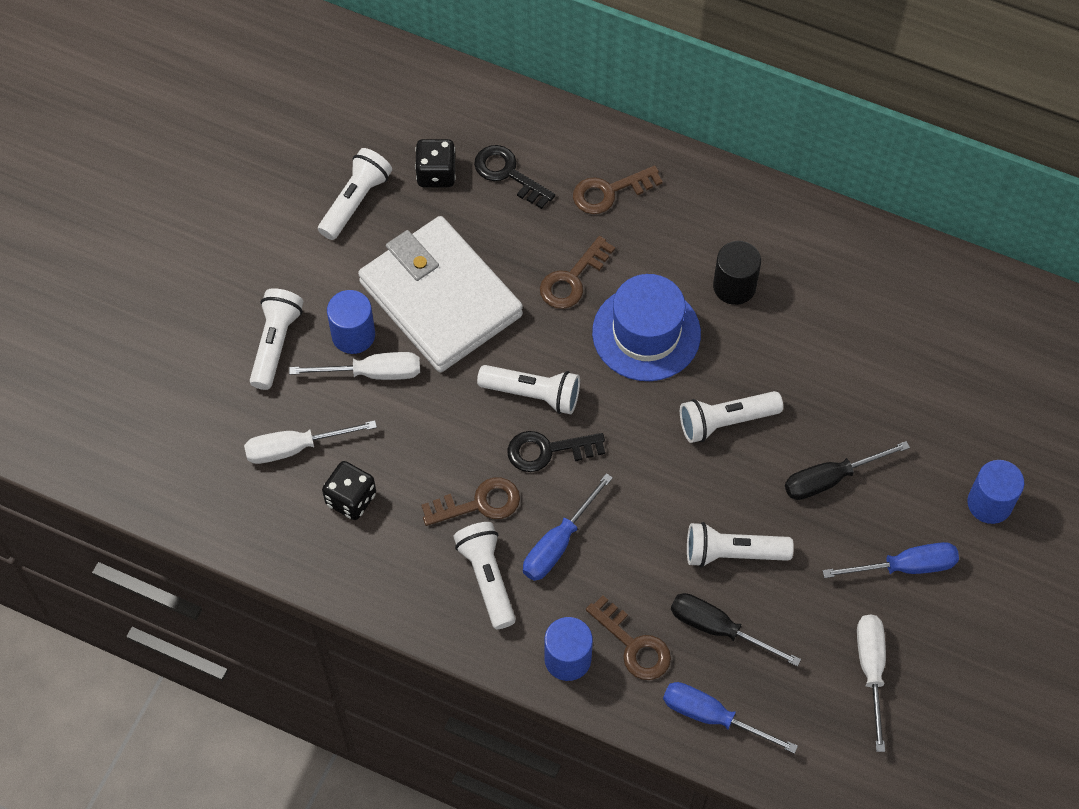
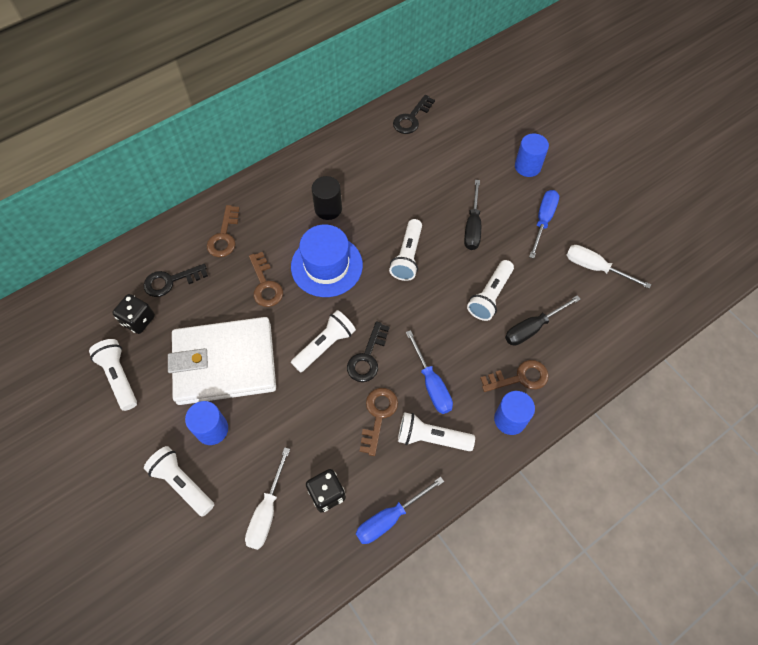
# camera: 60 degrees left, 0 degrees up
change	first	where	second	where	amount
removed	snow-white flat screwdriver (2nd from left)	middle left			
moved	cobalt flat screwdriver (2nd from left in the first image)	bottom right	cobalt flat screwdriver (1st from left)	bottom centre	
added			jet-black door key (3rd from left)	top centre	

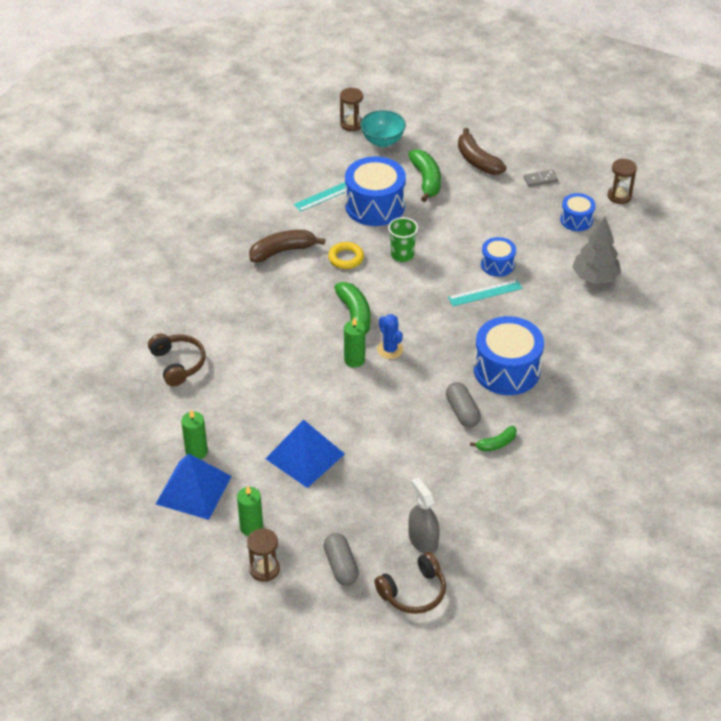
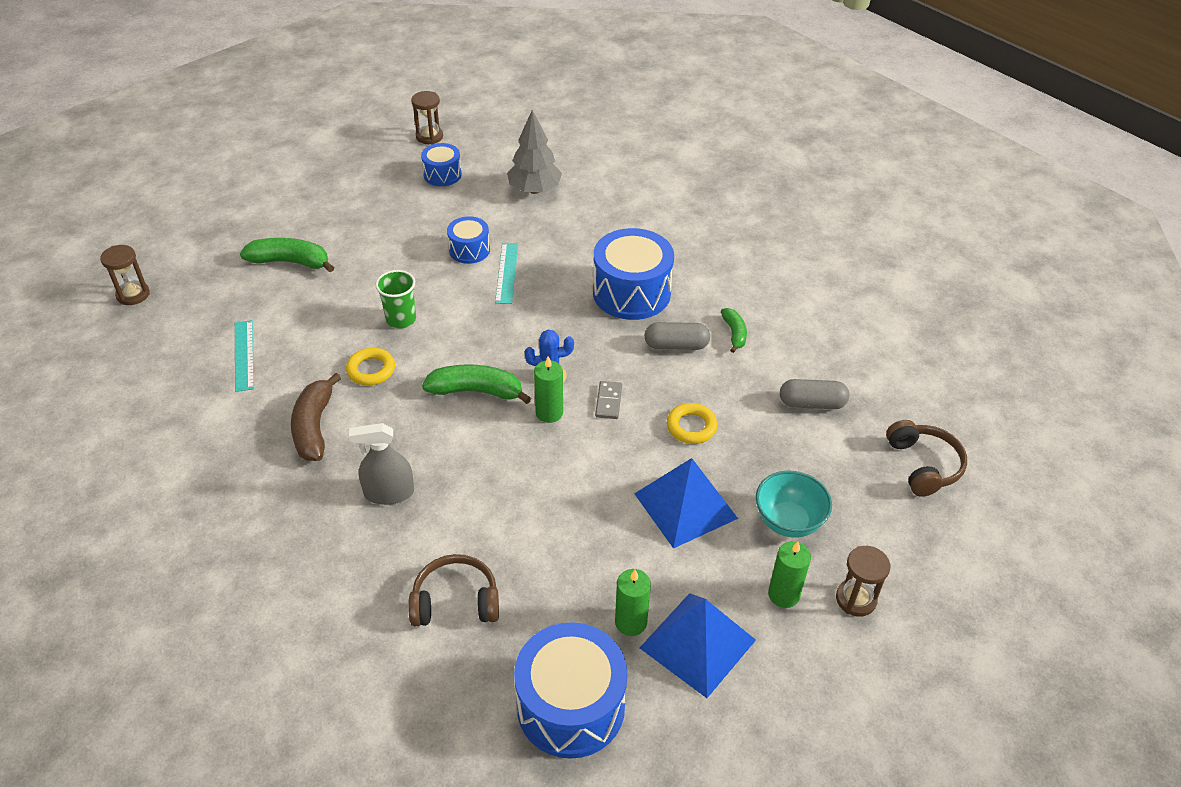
# camera: 70 degrees left, 0 degrees up
change	first	where	second	where	amount
moved	teal deep dish	top centre		middle right	
removed	dark brown banana fruit (2nd from left)	top right			
moved	cobalt toy drum (1st from left in the first image)	top centre	cobalt toy drum (3rd from left)	bottom centre	
moved	gray domino tile	top right		centre	
moved	gray spray bottle	bottom centre		middle left	
moved	gray pill shape (1st from left in the first image)	bottom centre	gray pill shape (2nd from left)	middle right	
added			yellow torus (2nd from left)	centre	

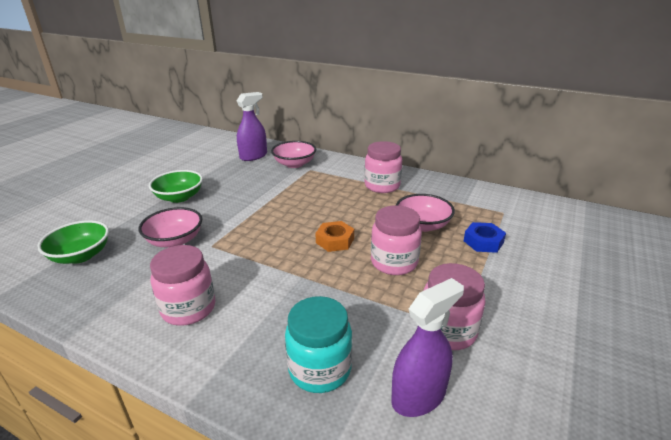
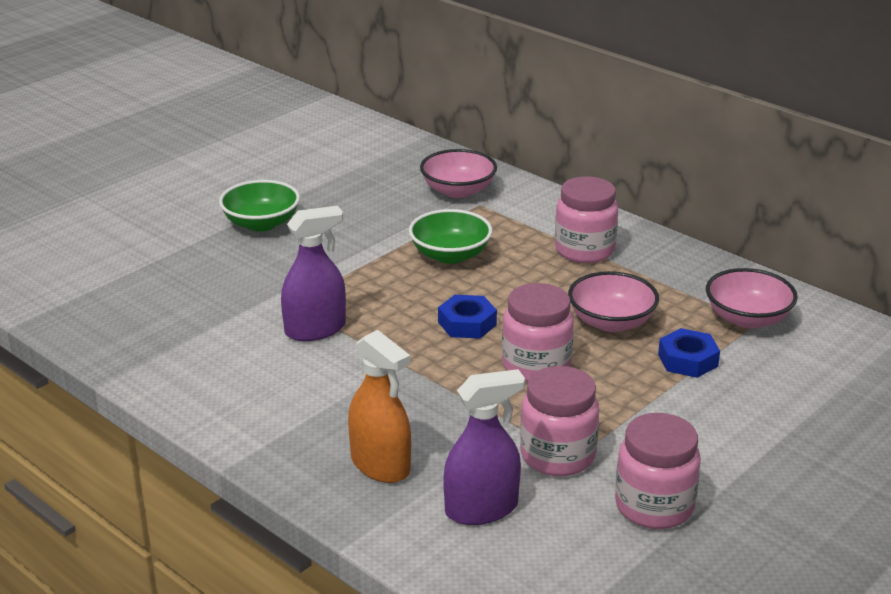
# camera: 15 degrees right, 0 degrees up
change	first	where	second	where	amount
moved	violet spray bottle (1st from left)	top centre		centre	
moved	rose-pink deep dish (1st from left in the first image)	middle left	rose-pink deep dish (3rd from left)	middle right	
moved	emerald deep dish (1st from left in the first image)	middle left	emerald deep dish (2nd from left)	centre	
recoloured	orange-coloured hexagon nut	centre	cobalt hexagon nut (1st from left)	centre	
moved	rose-pink jar (1st from left in the first image)	middle left	rose-pink jar (4th from left)	bottom right	
replaced	teal jar	bottom centre	orange-coloured spray bottle	bottom centre	

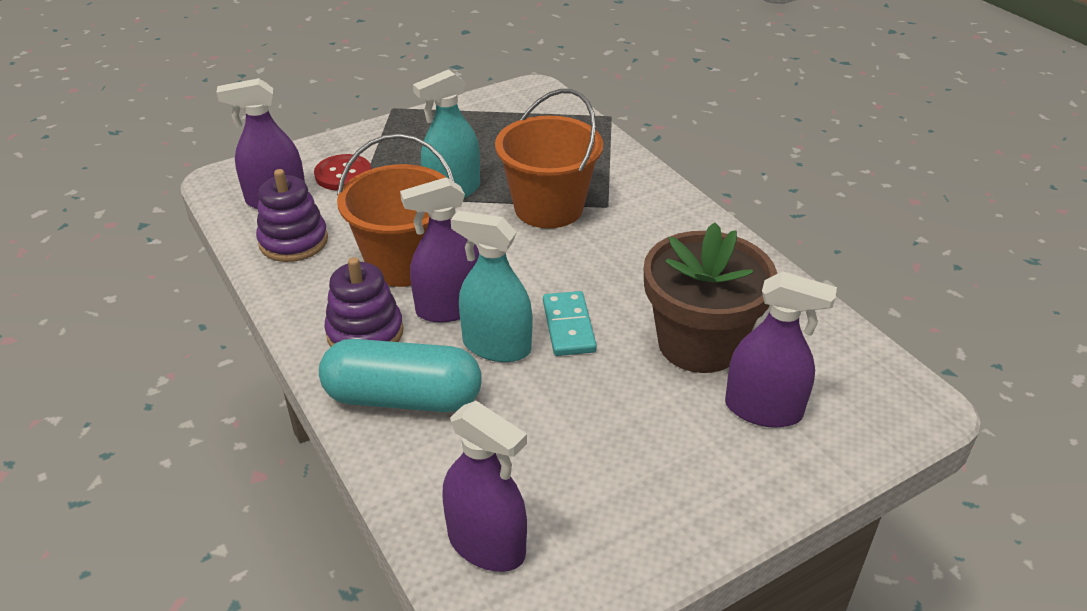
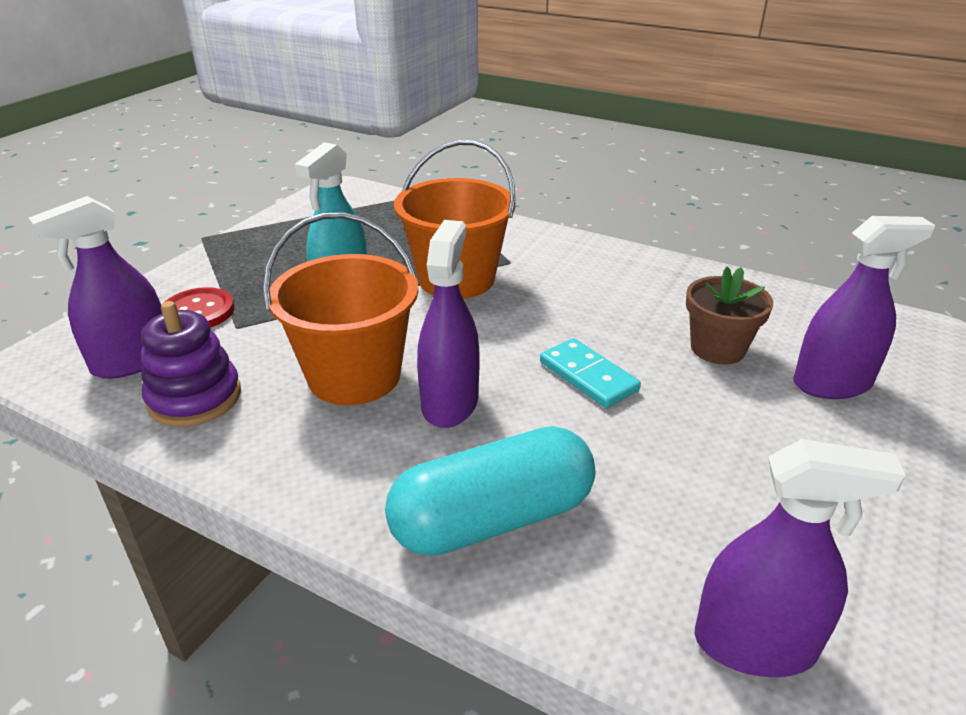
# camera: 30 degrees left, 5 degrees down
change	first	where	second	where	amount
turned	violet spray bottle (2nd from left)	centre		centre	150 degrees clockwise
removed	teal spray bottle (2nd from left)	centre			
resized	dark brown plant pot	centre		middle right	x0.60
removed	violet ring stacker (2nd from left)	centre			

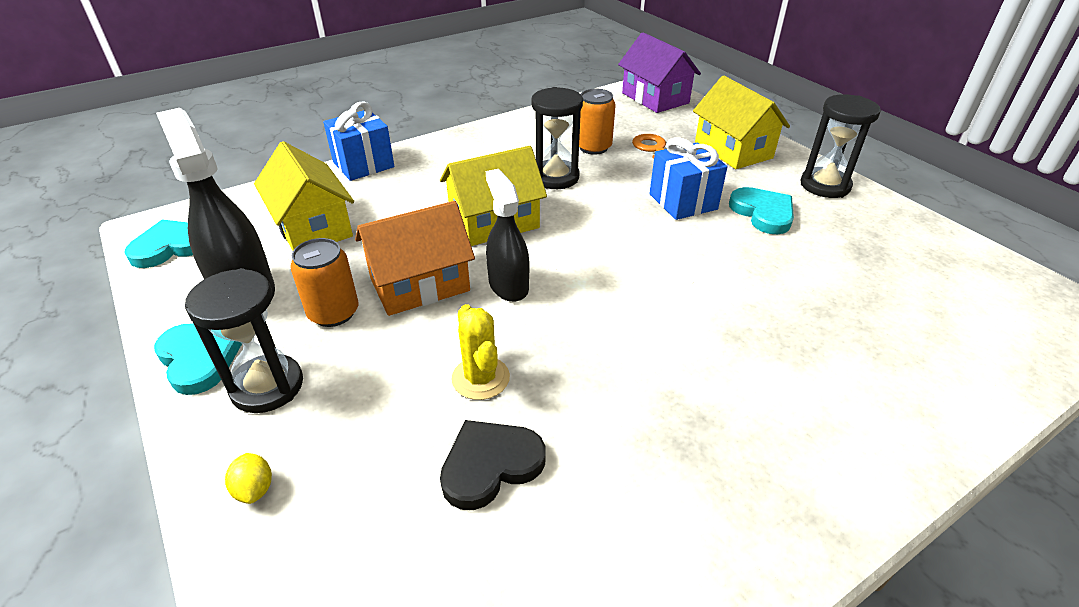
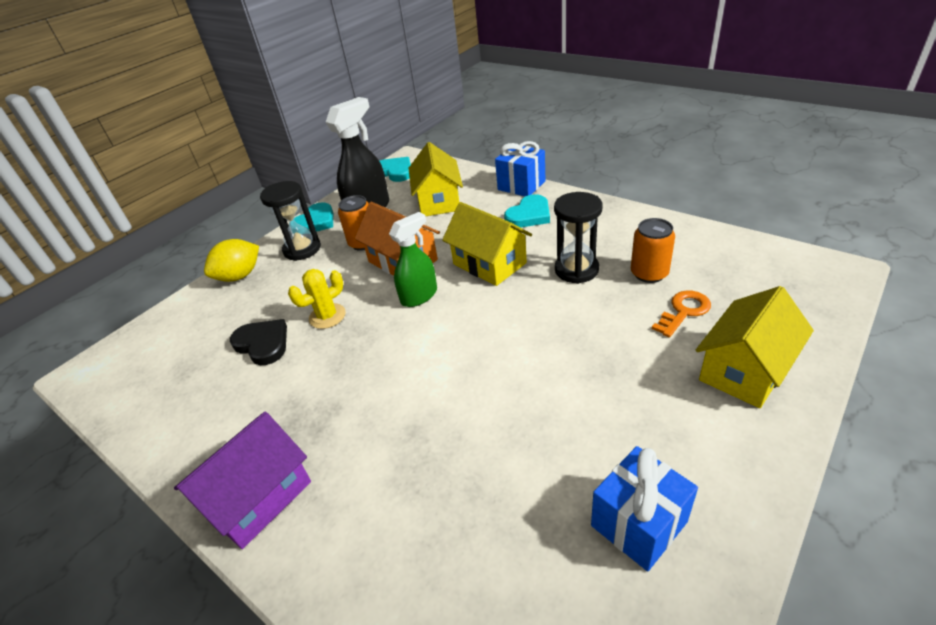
# camera: 75 degrees right, 0 degrees up
change	first	where	second	where	amount
moved	violet cottage	top centre		bottom left	
removed	jet-black sandglass (3rd from left)	top right			
moved	cobalt wrapped gift (2nd from left)	top centre		bottom right	
turned	yellow cottage (1st from left)	top left		top centre	45 degrees counterclockwise
recoloured	jet-black spray bottle (2nd from left)	centre	emerald spray bottle	centre	
moved	teal love heart (3rd from left)	middle right		centre	
resized	yellow lemon	bottom left		middle left	x1.98

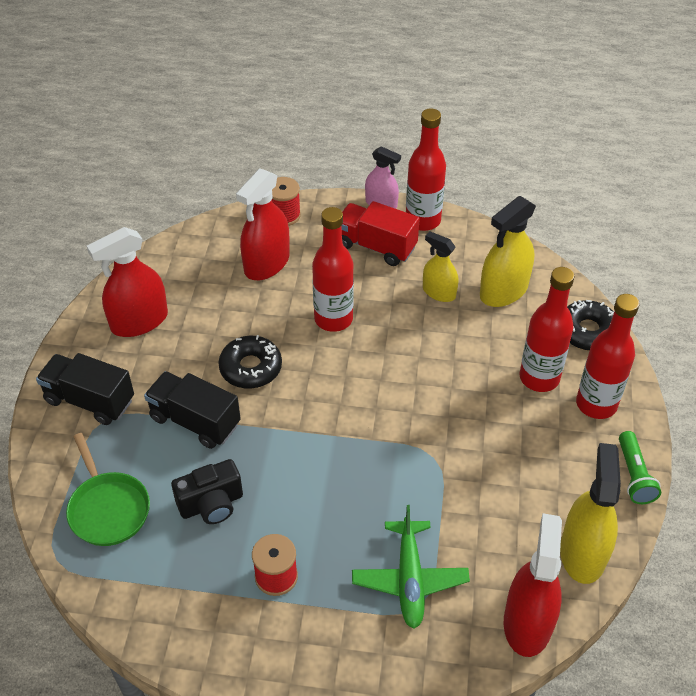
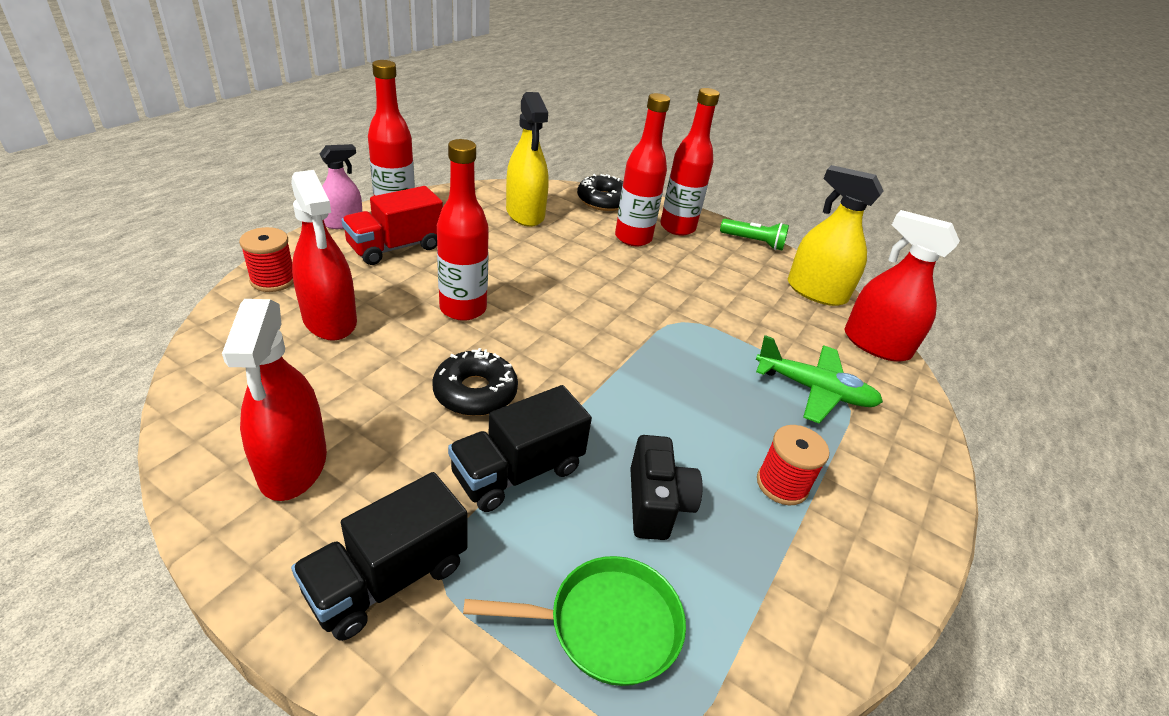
# camera: 70 degrees left, 10 degrees down
change	first	where	second	where	amount
removed	yellow spray bottle (1st from left)	centre			

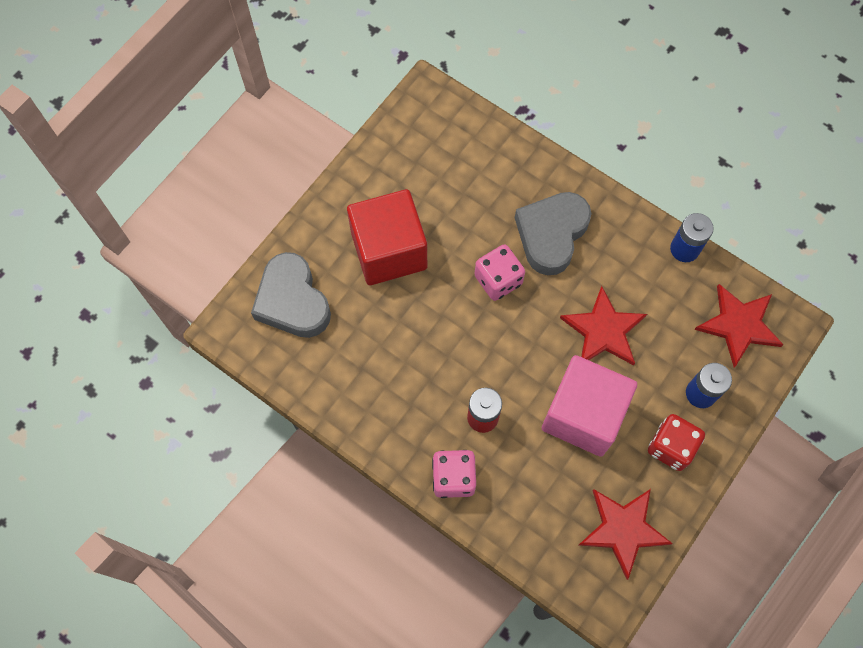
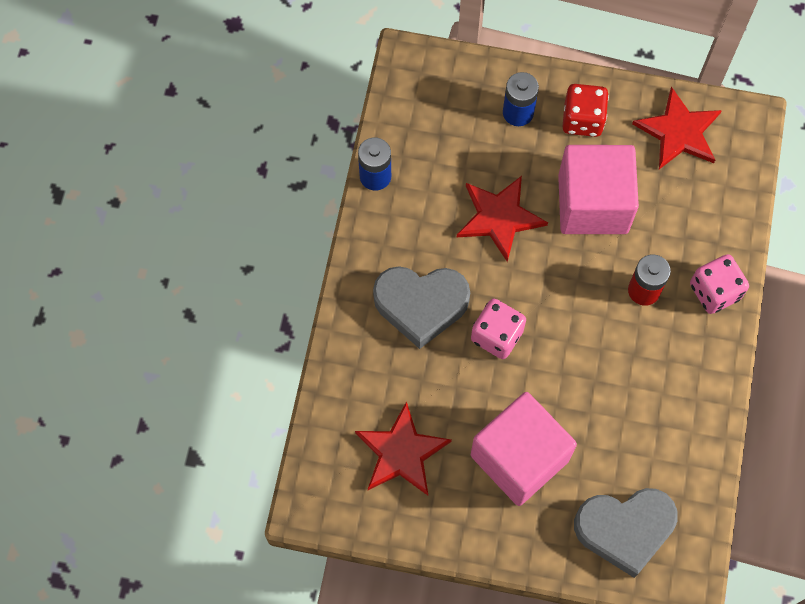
# camera: 115 degrees left, 0 degrees up
change	first	where	second	where	amount
recoloured	crimson solid cube	centre	rose-pink solid cube (1st from left)	bottom centre	
turned	gray love heart (1st from left in the first image)	centre	gray love heart (2nd from left)	bottom right	45 degrees clockwise
moved	crimson star (3rd from left in the first image)	middle right	crimson star (1st from left)	bottom centre	

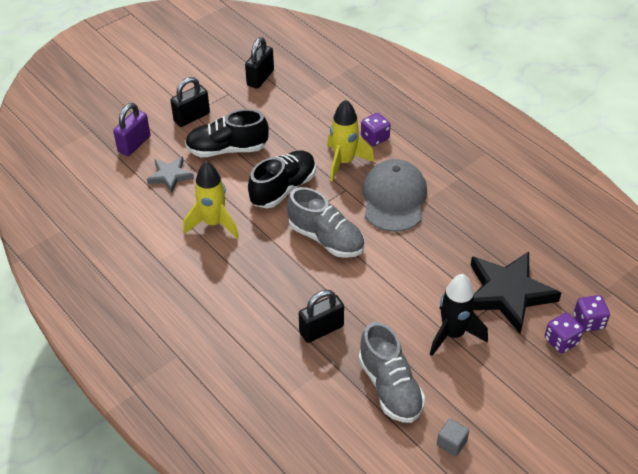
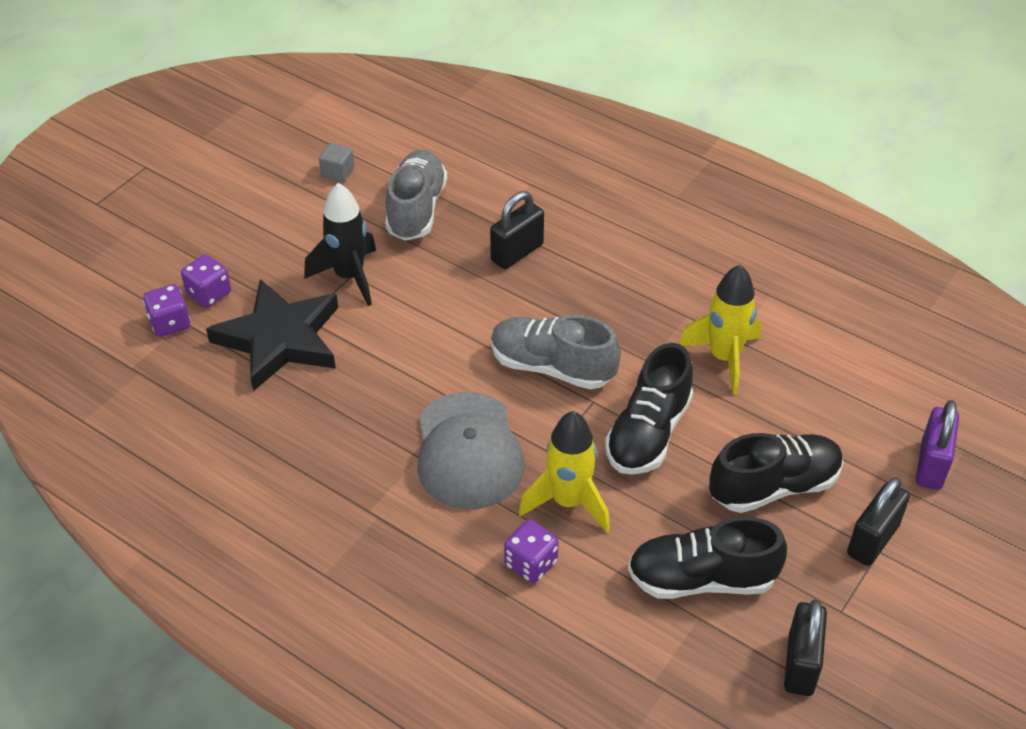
# camera: 165 degrees right, 0 degrees up
change	first	where	second	where	amount
removed	gray star	middle left			
turned	gray shoe (2nd from left in the first image)	bottom centre	gray shoe (1st from left)	top centre	45 degrees clockwise
added			jet-black shoe (2nd from left)	bottom right	

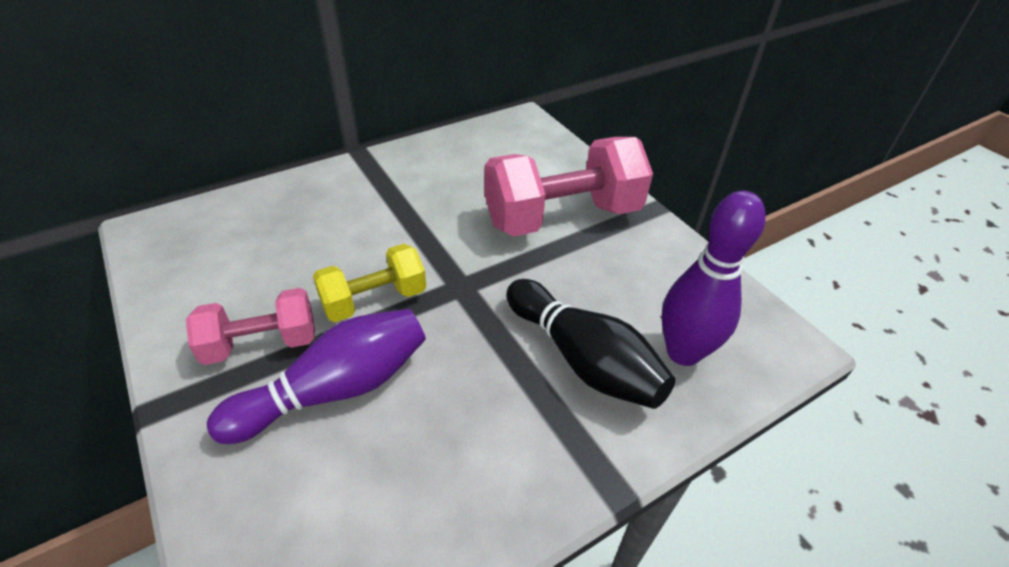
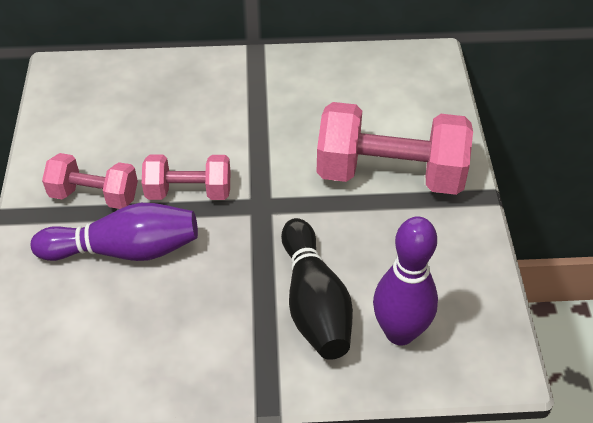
# camera: 30 degrees right, 5 degrees up
change	first	where	second	where	amount
recoloured	yellow hand weight	centre	rose-pink hand weight (2nd from left)	middle left	

